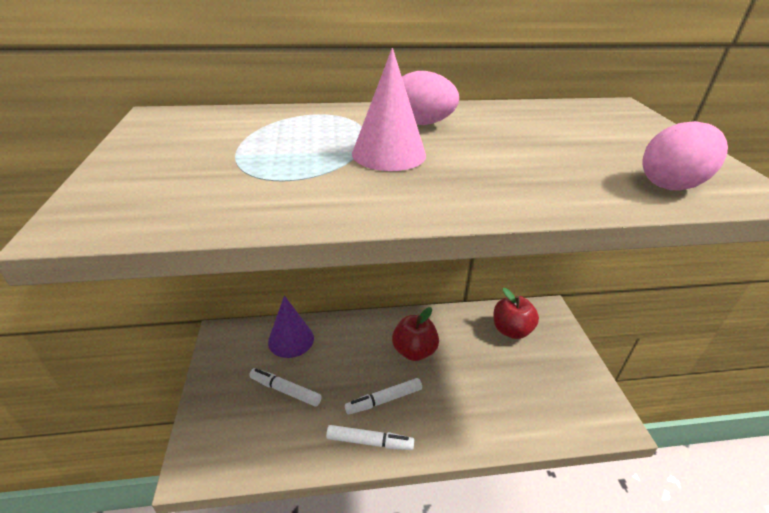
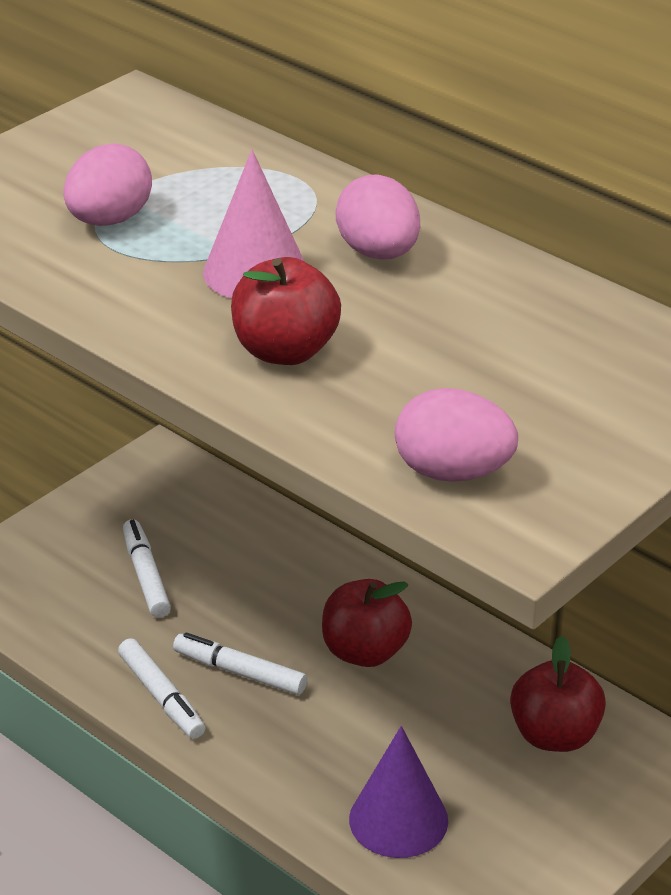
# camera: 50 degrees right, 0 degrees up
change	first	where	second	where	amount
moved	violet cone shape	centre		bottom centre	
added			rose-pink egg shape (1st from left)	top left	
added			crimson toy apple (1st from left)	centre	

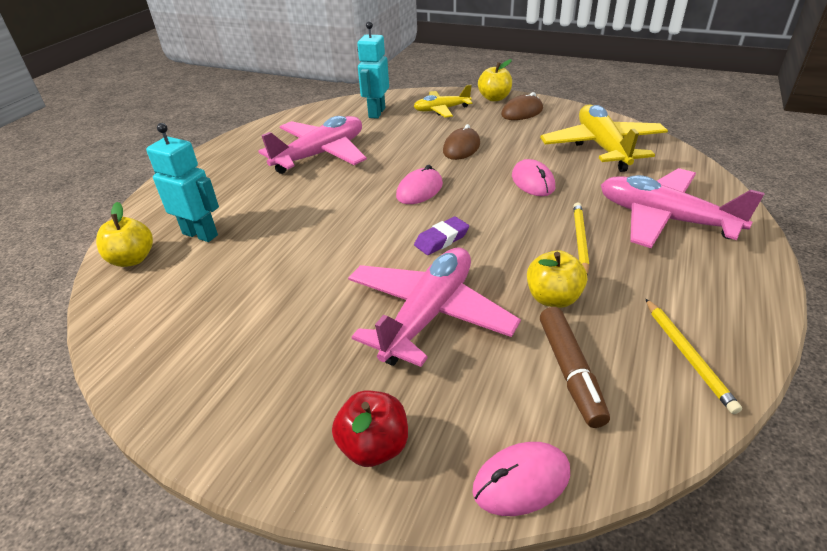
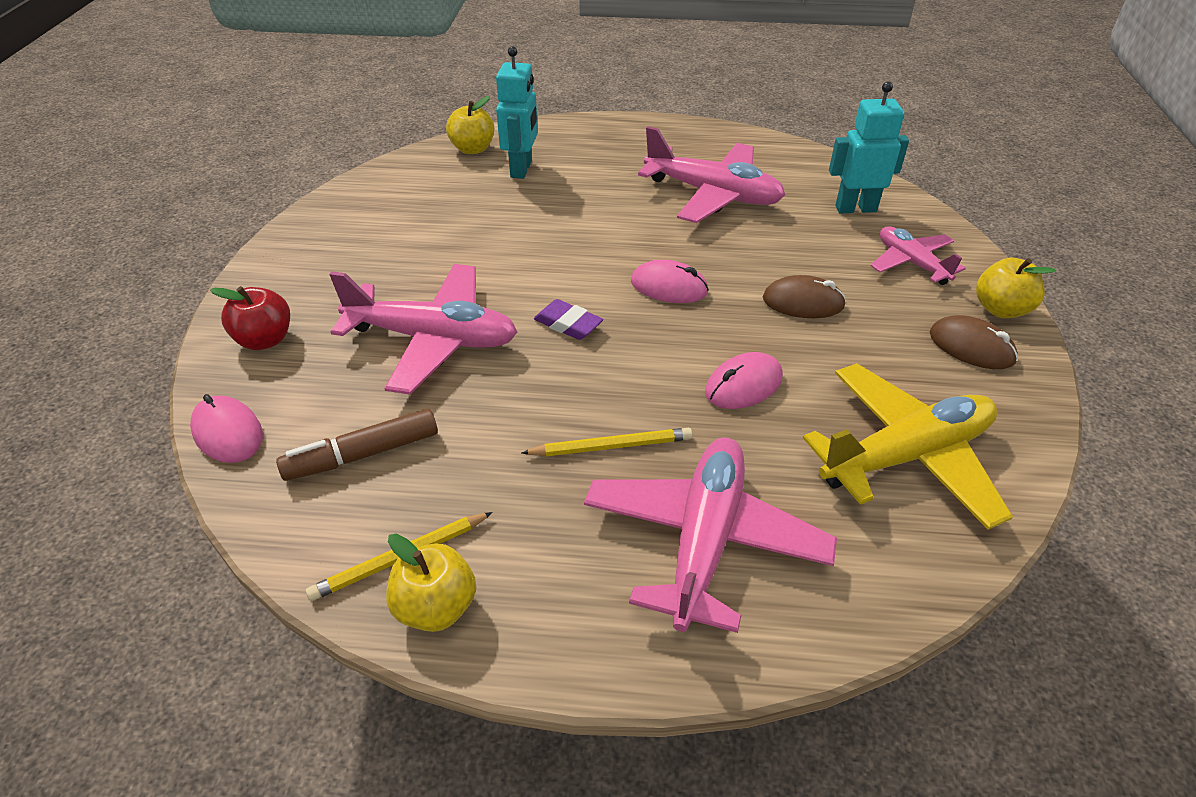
# camera: 70 degrees right, 5 degrees up
change	first	where	second	where	amount
recoloured	yellow aeroplane (1st from left)	top centre	rose-pink aeroplane (4th from left)	top right	
moved	yellow toy apple (3rd from left in the first image)	middle right	yellow toy apple (1st from left)	bottom centre	

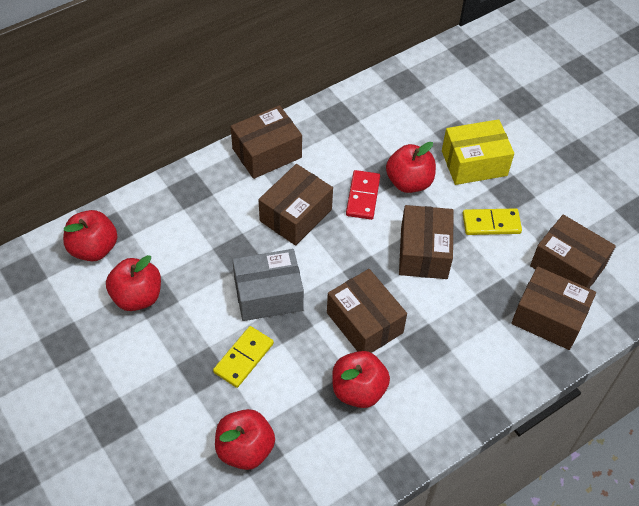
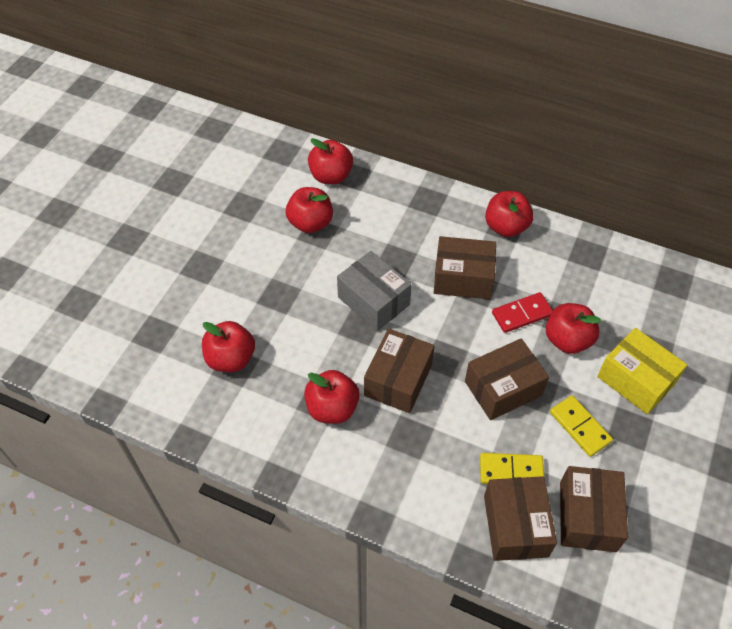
# camera: 60 degrees right, 0 degrees up
change	first	where	second	where	amount
replaced	dark brown box (1st from left)	top centre	crimson toy apple (5th from left)	middle right	
moved	yellow domino tile (1st from left)	bottom centre		bottom right	

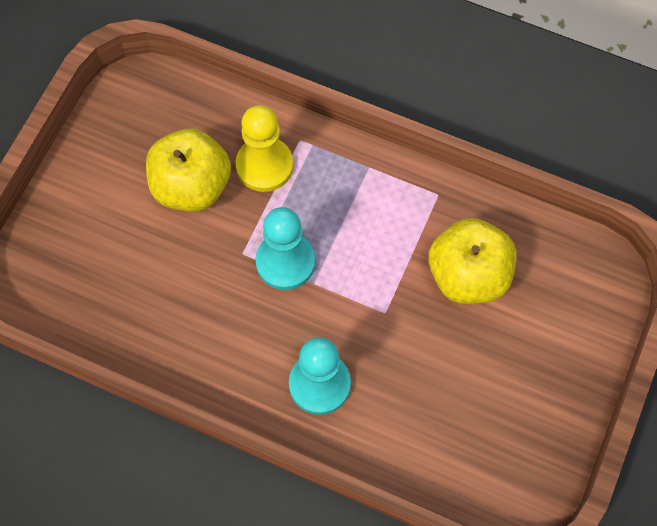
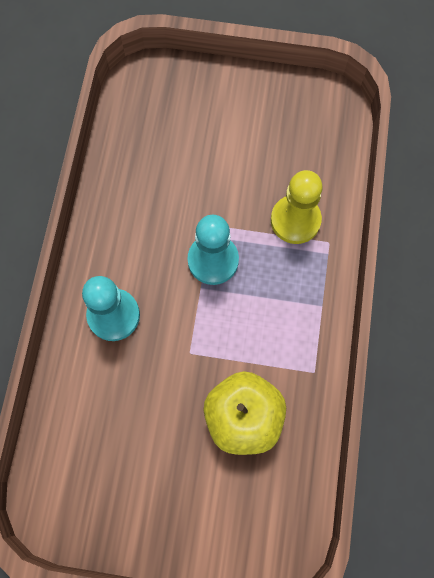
# camera: 75 degrees right, 5 degrees up
change	first	where	second	where	amount
removed	yellow toy apple (1st from left)	top left			

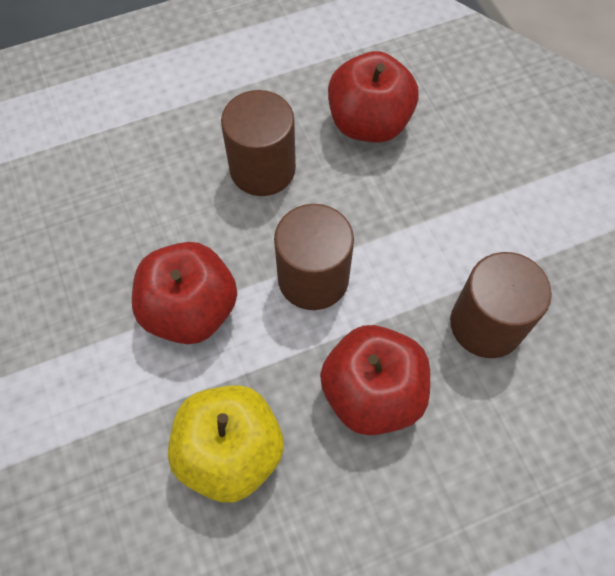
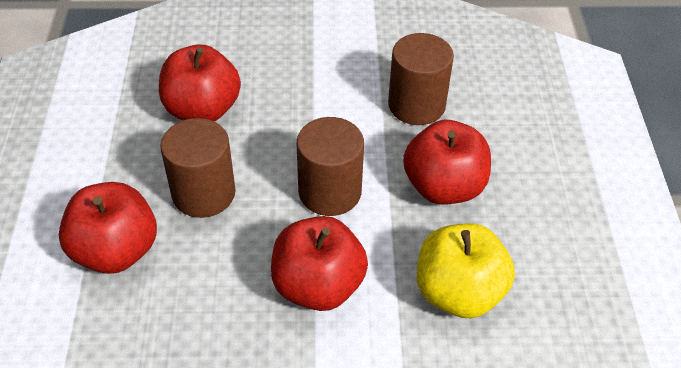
# camera: 70 degrees left, 15 degrees down
change	first	where	second	where	amount
added			crimson toy apple (1st from left)	middle left	

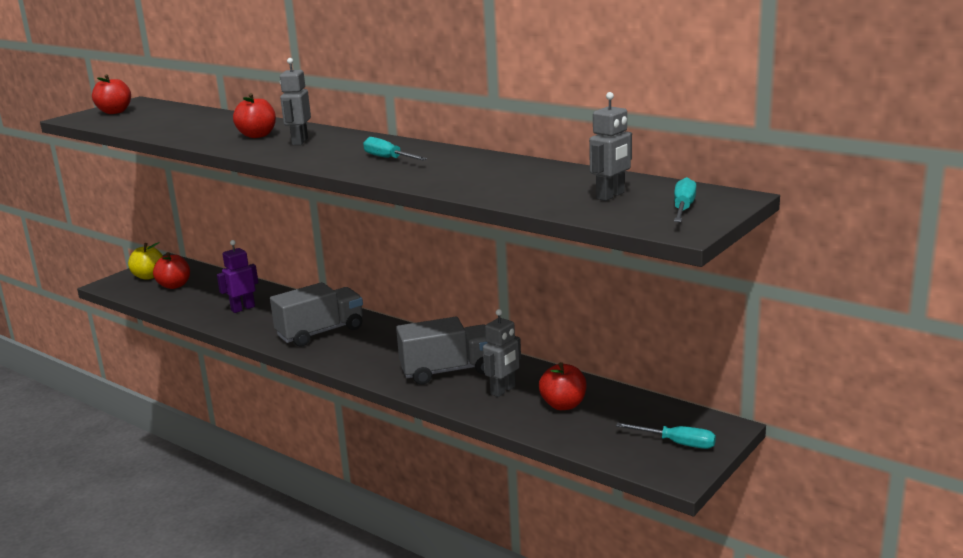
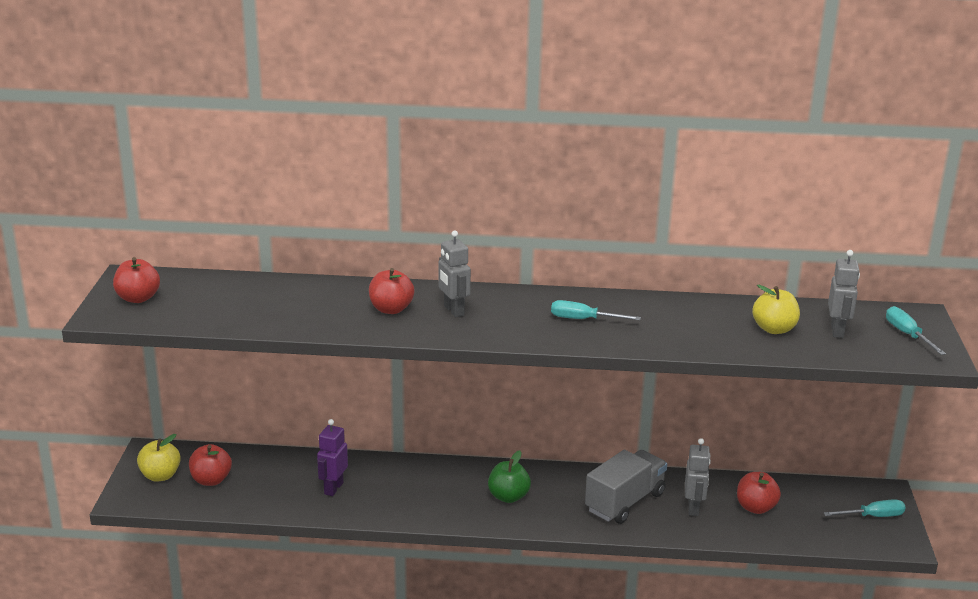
# camera: 35 degrees left, 5 degrees up
change	first	where	second	where	amount
removed	gray truck (1st from left)	middle left			
added			yellow toy apple (2nd from left)	middle right	
added			emerald toy apple	bottom centre	

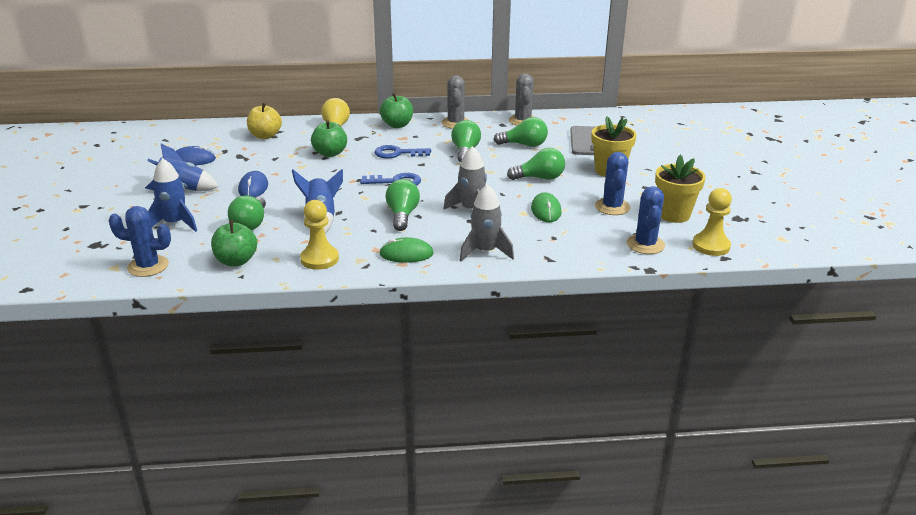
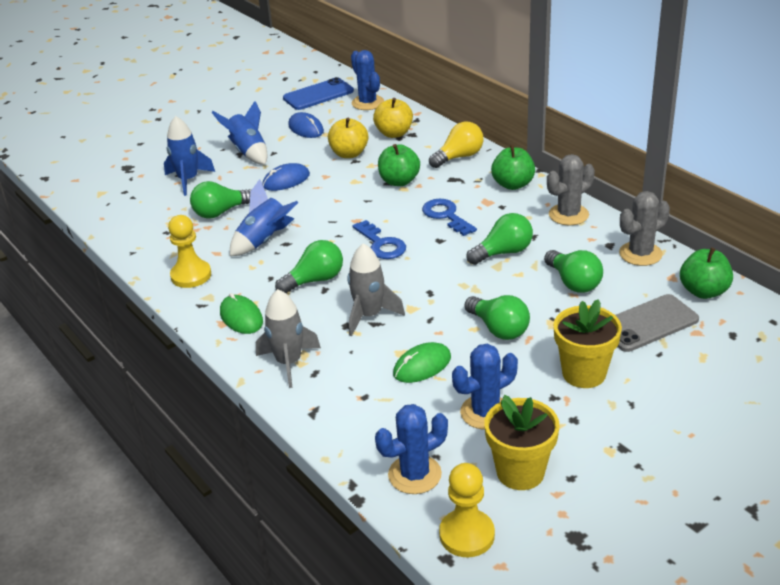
# camera: 60 degrees right, 5 degrees up
change	first	where	second	where	amount
moved	cobalt saguaro cactus (1st from left)	middle left		top centre	
moved	emerald toy apple (1st from left in the first image)	middle left	emerald toy apple (3rd from left)	middle right	
added			cobalt mobile phone	top centre	
added			yellow toy apple (1st from left)	top centre	

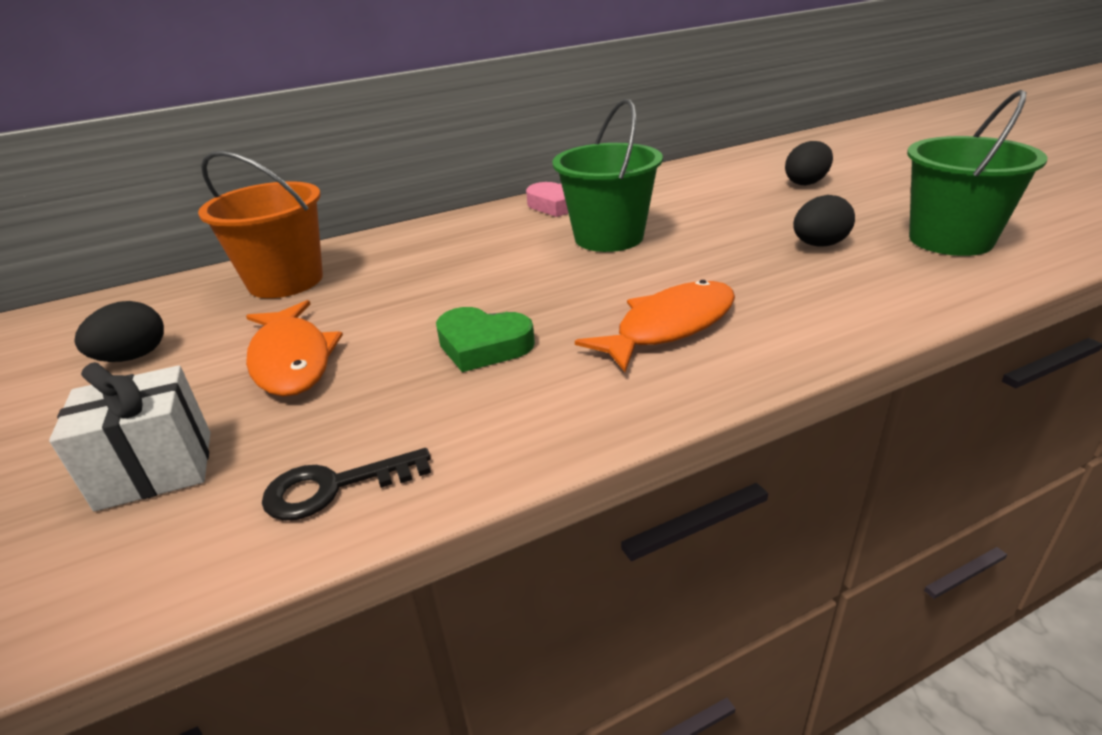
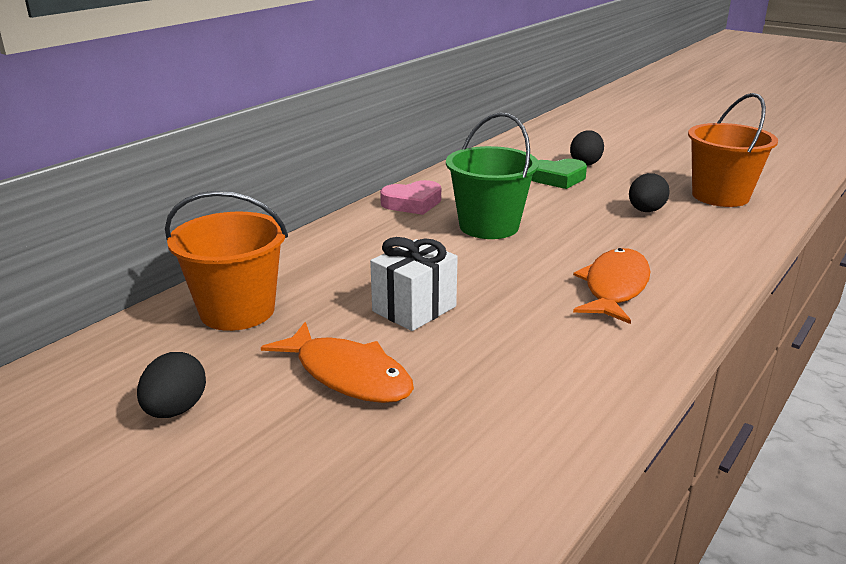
# camera: 30 degrees left, 5 degrees down
change	first	where	second	where	amount
recoloured	emerald bucket (2nd from left)	top right	orange-coloured bucket (2nd from left)	top right	
moved	emerald love heart	centre		top centre	
moved	snow-white wrapped gift	middle left		centre	
removed	jet-black door key	middle left			

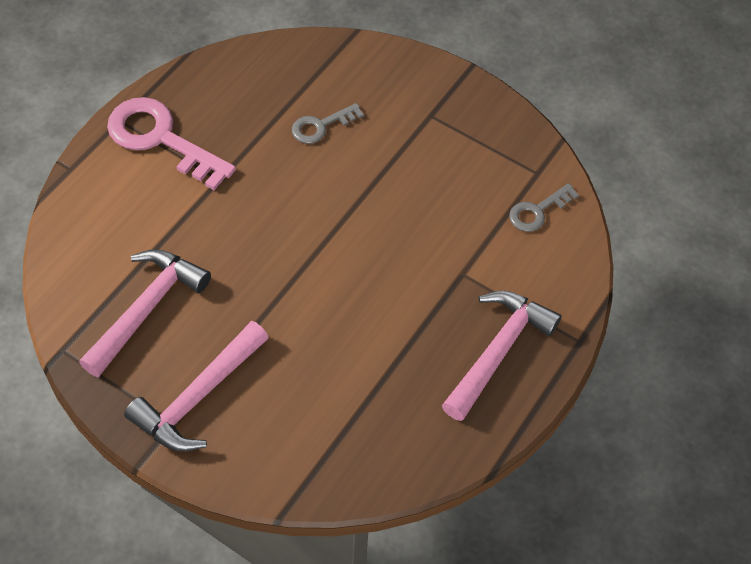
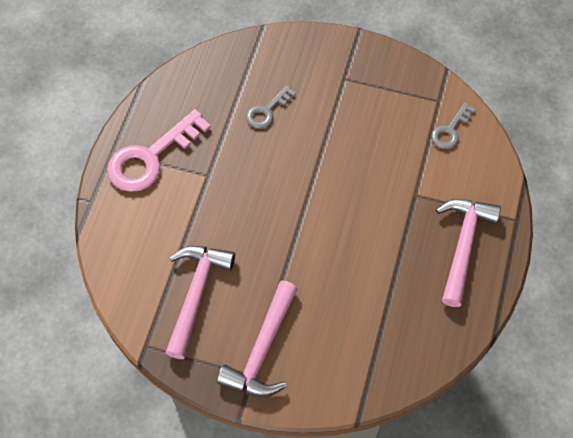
# camera: 15 degrees left, 5 degrees up
change	first	where	second	where	amount
turned	rose-pink door key	top left		middle left	60 degrees counterclockwise

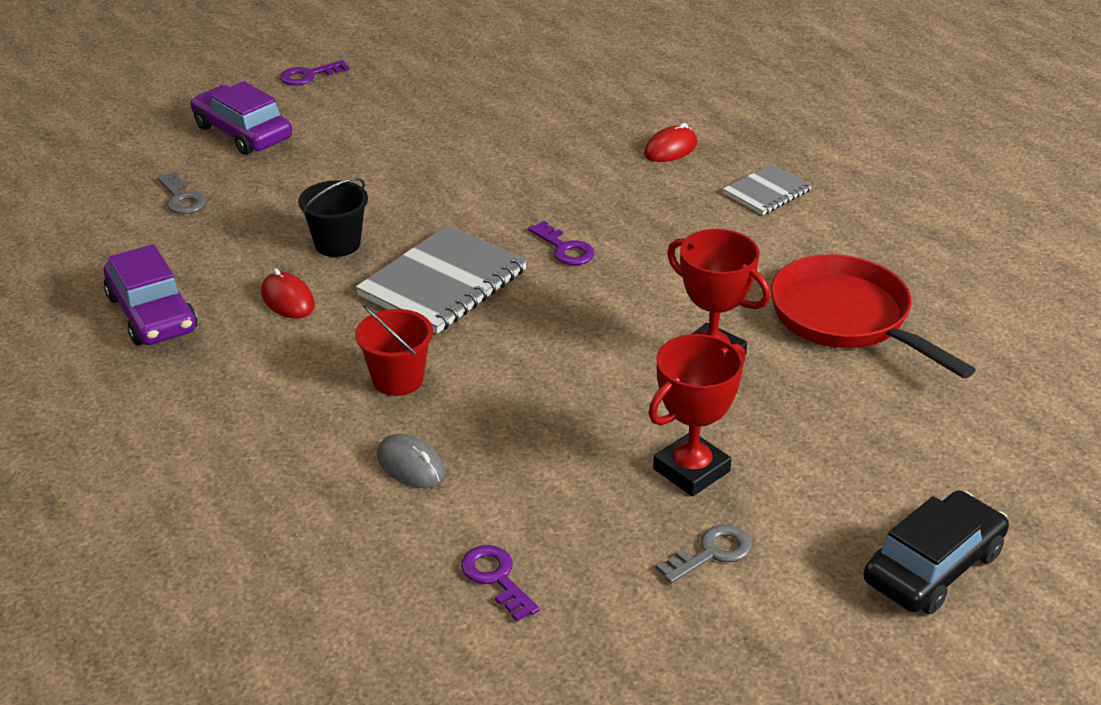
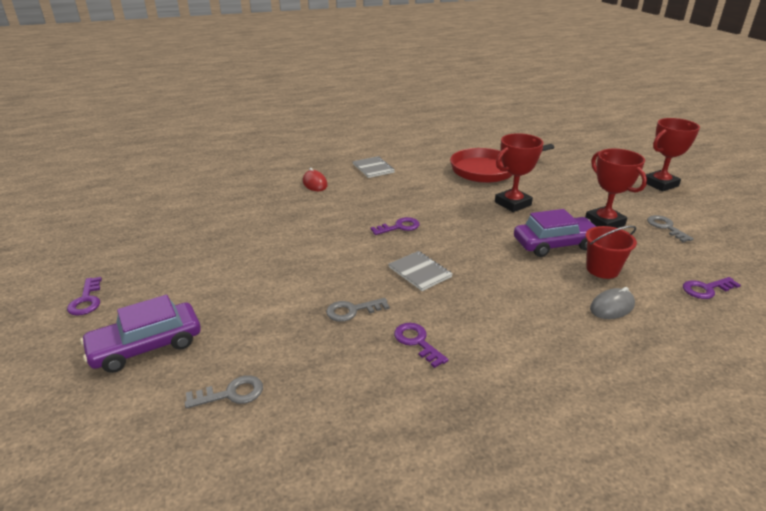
# camera: 75 degrees left, 5 degrees down
change	first	where	second	where	amount
replaced	jet-black bucket	top left	gray door key (2nd from left)	centre	
resized	gray notebook (1st from left in the first image)	centre	gray notebook (2nd from left)	centre	x0.56
moved	violet automobile (1st from left in the first image)	middle left	violet automobile (2nd from left)	middle right	
replaced	crimson PC mouse (1st from left)	middle left	violet door key (3rd from left)	bottom centre	
moved	crimson bucket	centre		middle right	
replaced	jet-black automobile	bottom right	crimson prize cup (3rd from left)	top right	

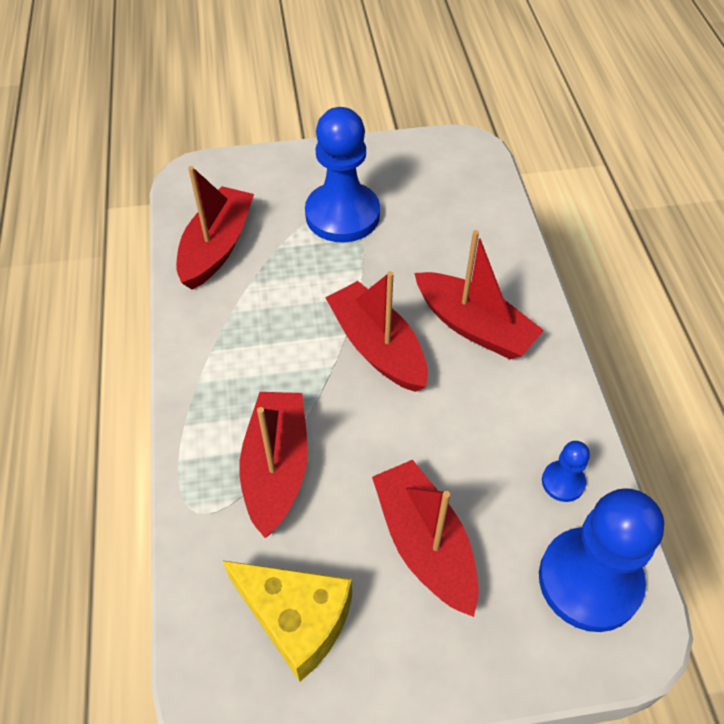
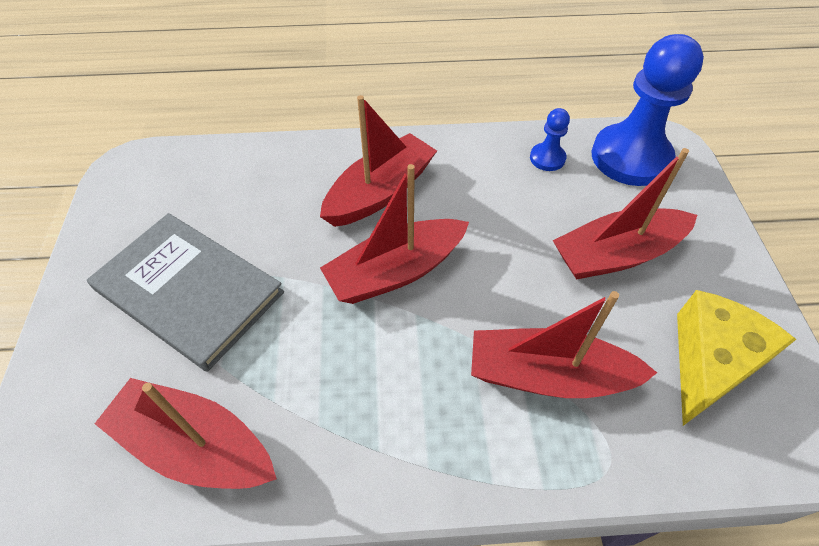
# camera: 85 degrees left, 0 degrees up
change	first	where	second	where	amount
replaced	cobalt game pawn (1st from left)	top centre	gray hardback	middle left	

